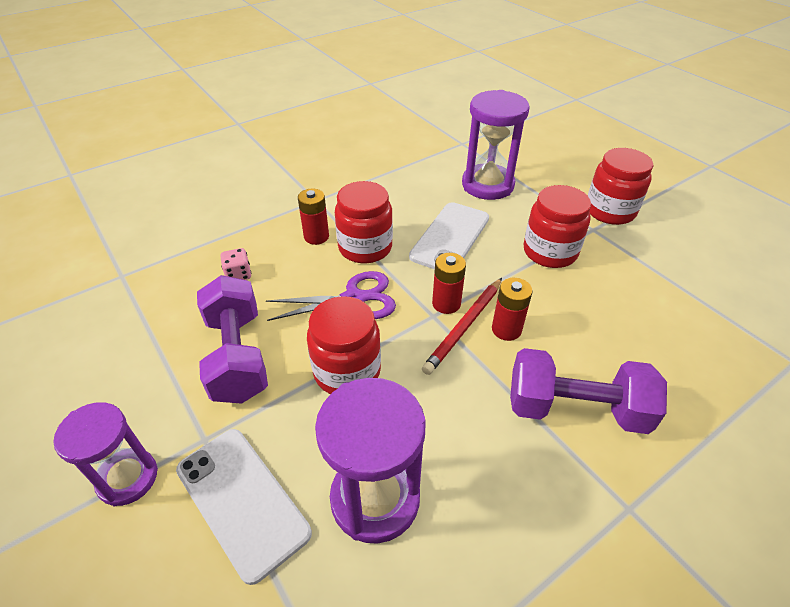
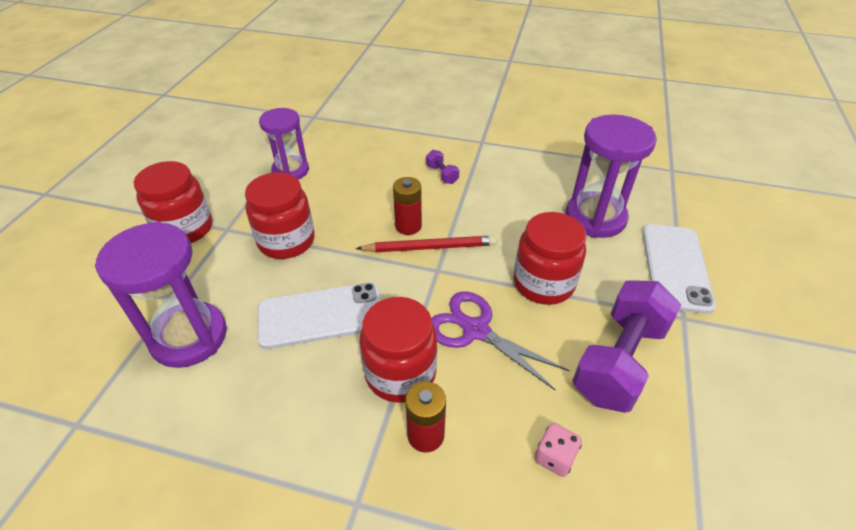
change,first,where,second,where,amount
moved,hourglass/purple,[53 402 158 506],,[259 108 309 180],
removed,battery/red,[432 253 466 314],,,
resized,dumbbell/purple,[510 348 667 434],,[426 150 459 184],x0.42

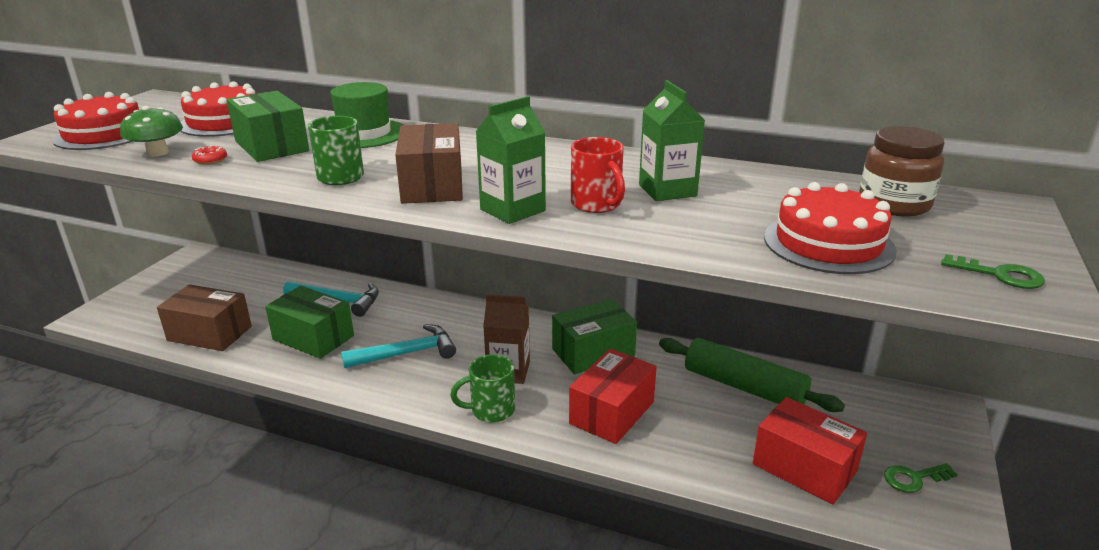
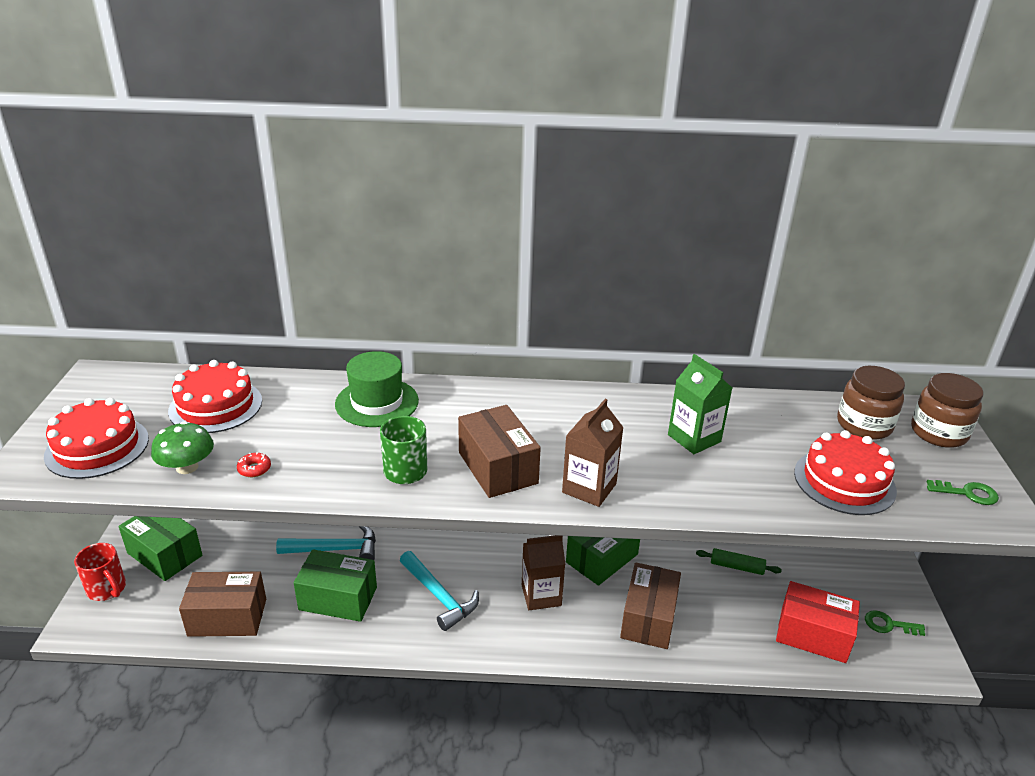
change,first,where,second,where,amount
moved,box/green,[226 91 309 162],,[119 516 202 581],
turned,hammer/turquoise,[341 324 456 368],,[400 551 479 631],90 degrees clockwise
removed,mug/green,[450 354 515 423],,,
recoloured,carton/green,[475 96 546 224],carton/brown,[562 399 624 507],
recoloured,box/red,[569 349 657 444],box/brown,[620 562 681 649],
moved,mug/red,[571 137 625 213],,[74 543 126 601],
resized,rolling pin/green,[659 338 845 412],,[696 548 782 575],x0.52
turned,key/green,[884 463 958 493],,[865 610 925 636],45 degrees clockwise
added,,,jar/brown,[911 373 984 448],

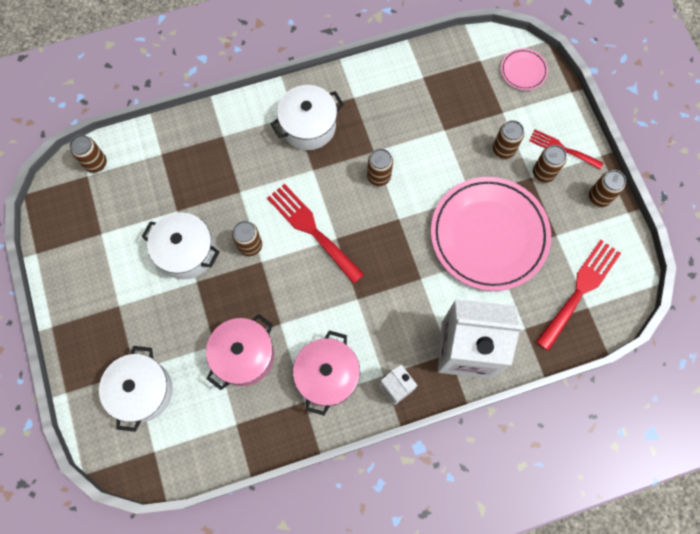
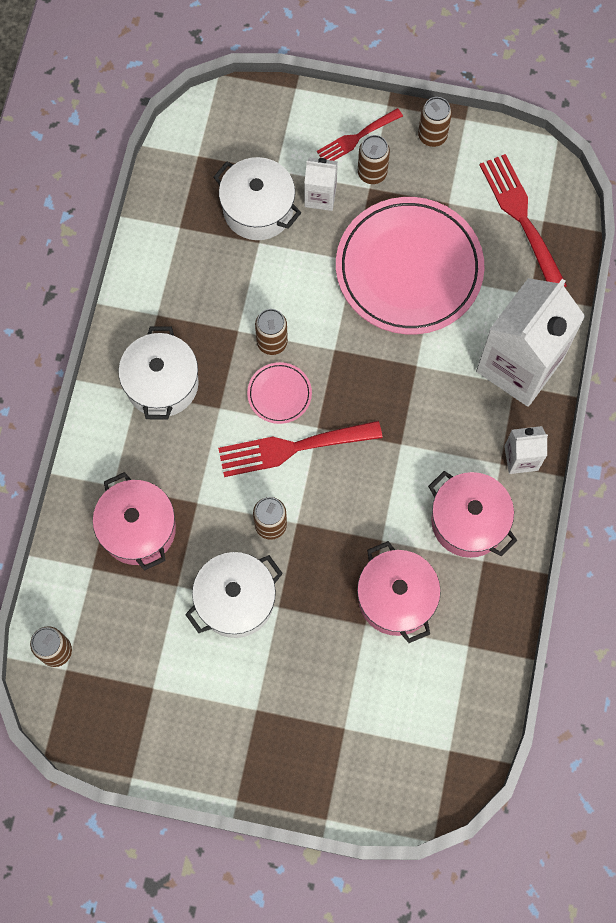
change,first,where,second,where,amount
moved,pot/white,[99 346 173 432],,[214 157 301 240],
replaced,can/brown,[493 120 524 159],carton/white,[304 157 338 211],
moved,plate/pink,[501 48 548 90],,[247 362 312 424],
added,,,pot/pink,[93 472 176 571],

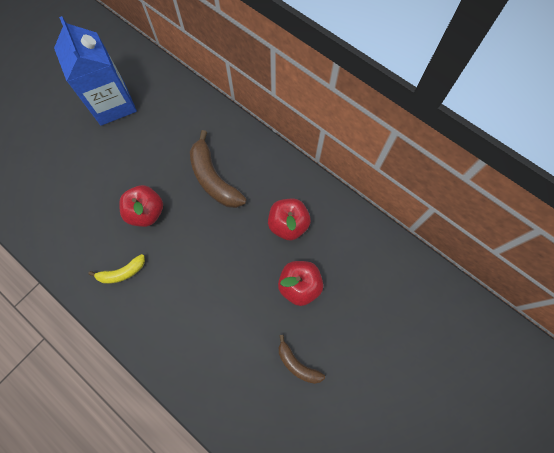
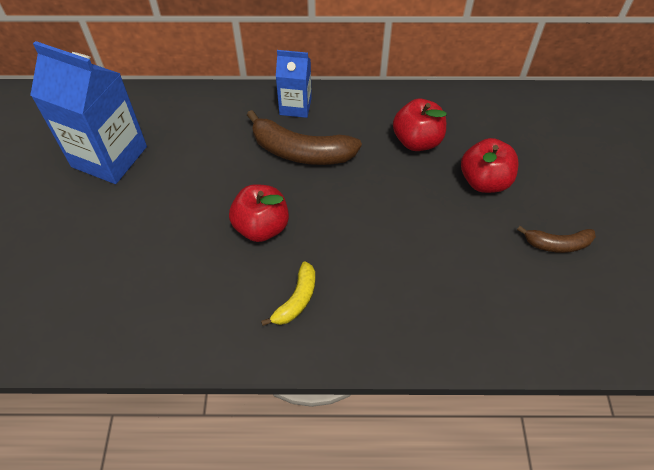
change,first,where,second,where,amount
added,,,carton/blue,[276 50 312 118],

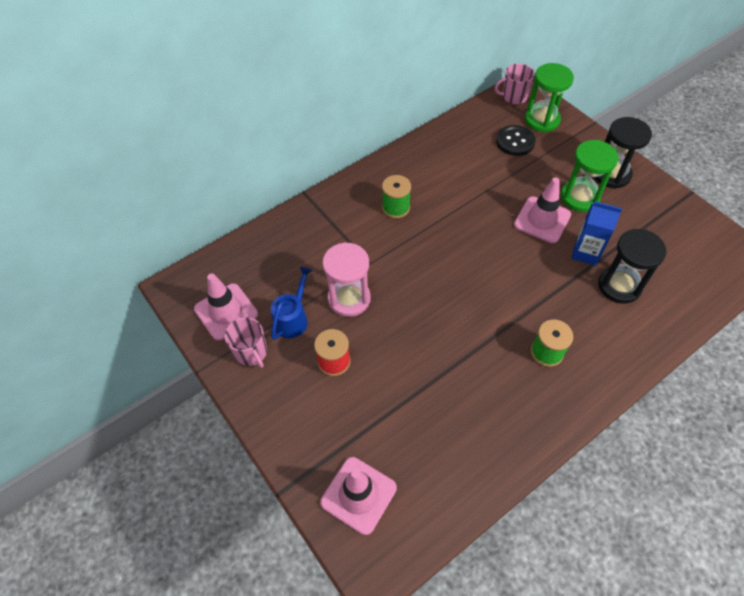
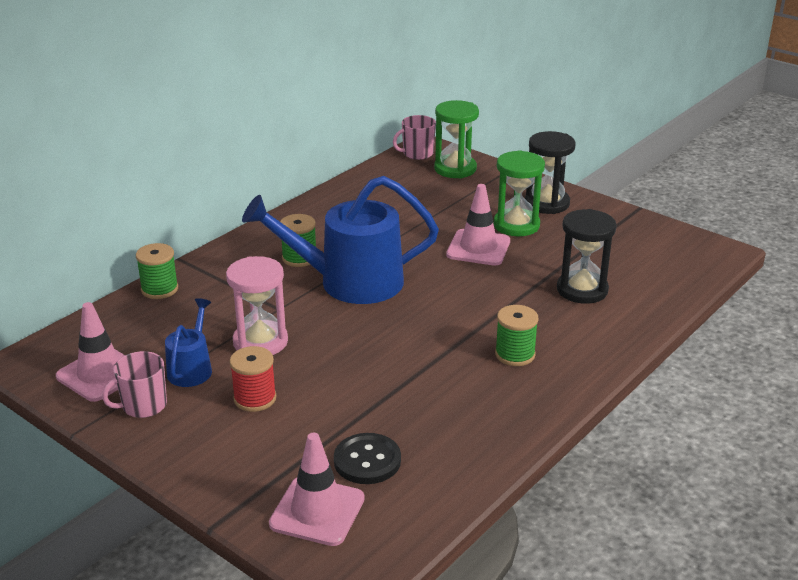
change,first,where,second,where,amount
turned,mug/pink,[225 317 267 368],,[102 351 167 418],105 degrees clockwise
moved,button/black,[496 125 536 156],,[334 433 401 484],
removed,carton/blue,[571 201 622 266],,,
added,,,spool/green,[136 243 178 299],
added,,,watering can/blue,[242 176 439 304],

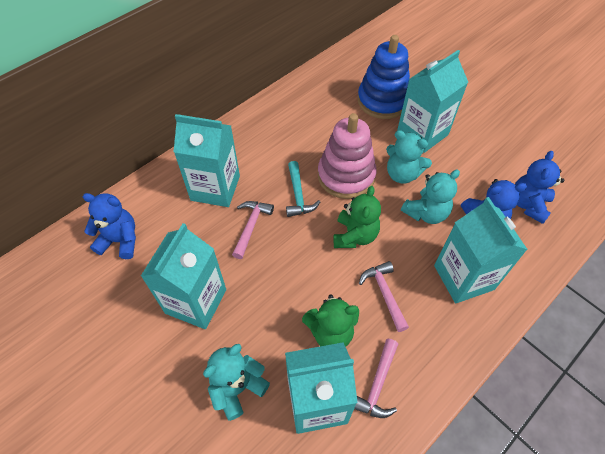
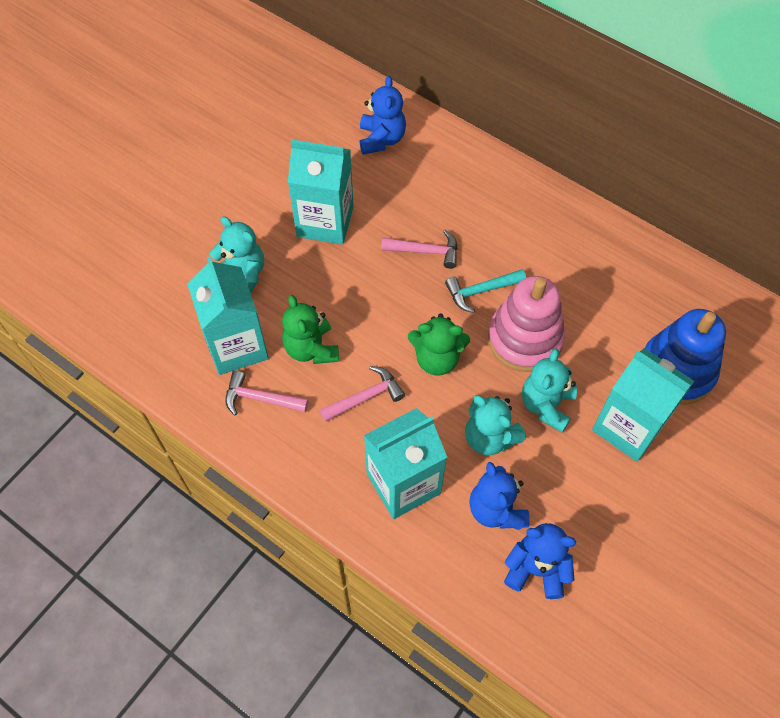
change,first,where,second,where,amount
removed,carton/turquoise,[174 114 240 207],,,

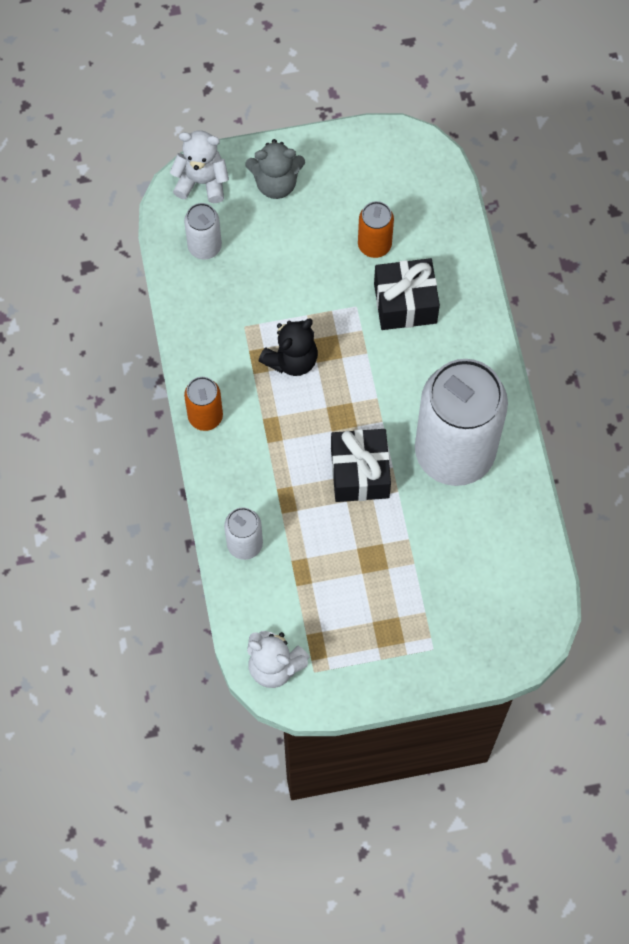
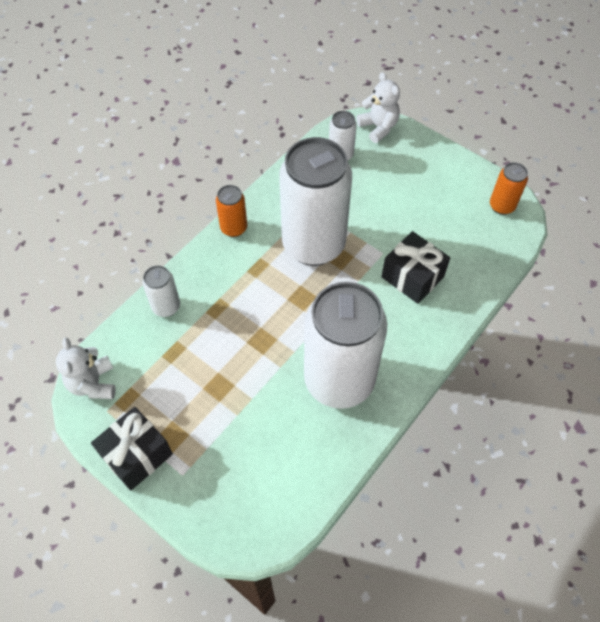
change,first,where,second,where,amount
removed,teddy bear/grey,[246 139 305 199],,,
replaced,teddy bear/black,[259 318 318 376],can/white,[279 137 352 266],
moved,gift/black,[331 429 391 502],,[91 407 173 491],
moved,can/orange,[358 201 394 258],,[490 162 528 215],

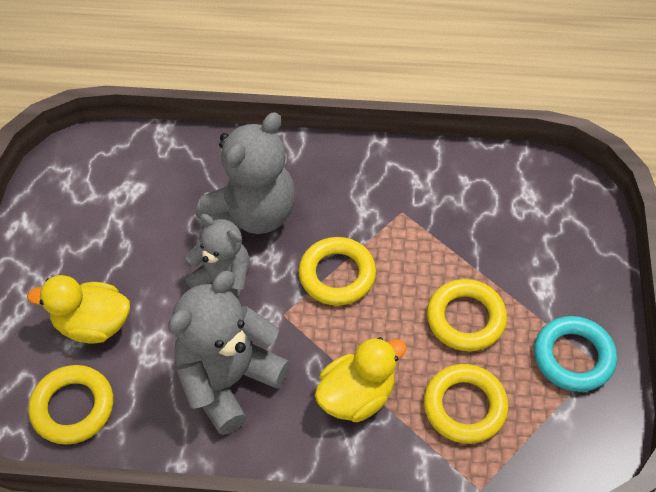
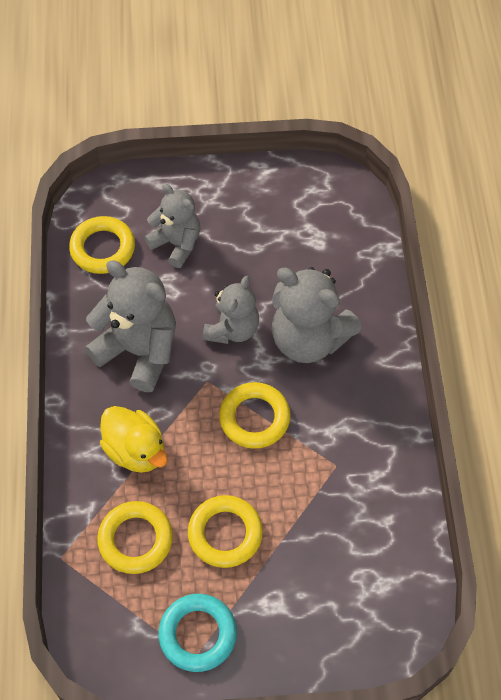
change,first,where,second,where,amount
replaced,duck/yellow,[27 275 130 343],teddy bear/grey,[144 184 200 268],

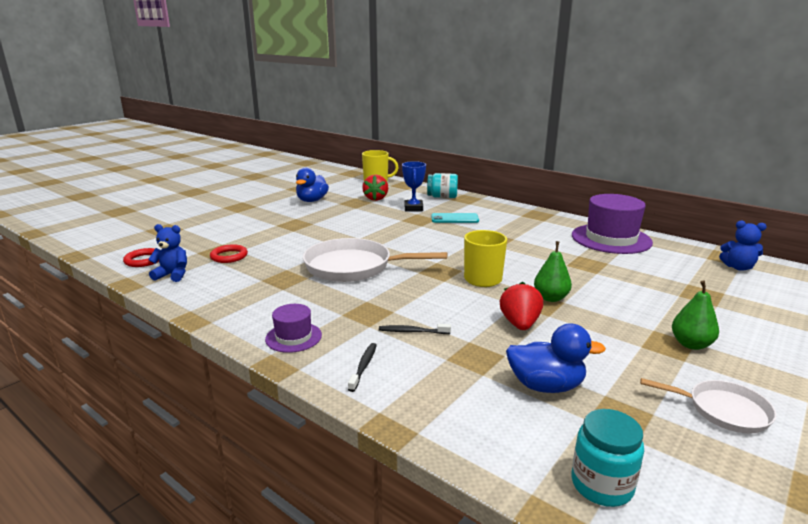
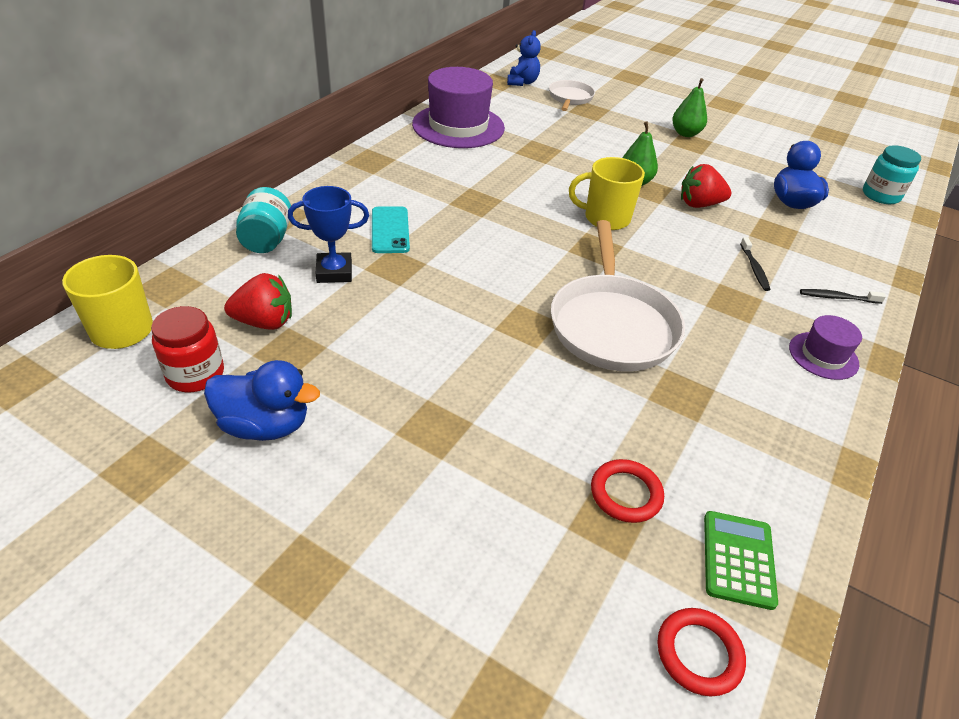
change,first,where,second,where,amount
replaced,teddy bear/blue,[148 224 187 282],calculator/green,[704 511 778 610],
moved,pan/white,[640 378 777 433],,[549 80 595 111],
added,,,jar/red,[151 306 224 392],

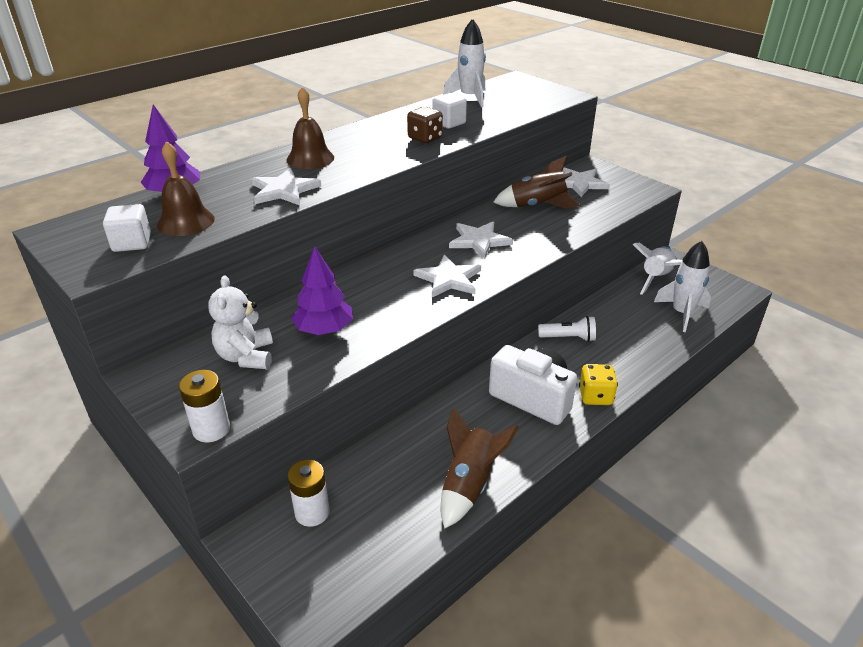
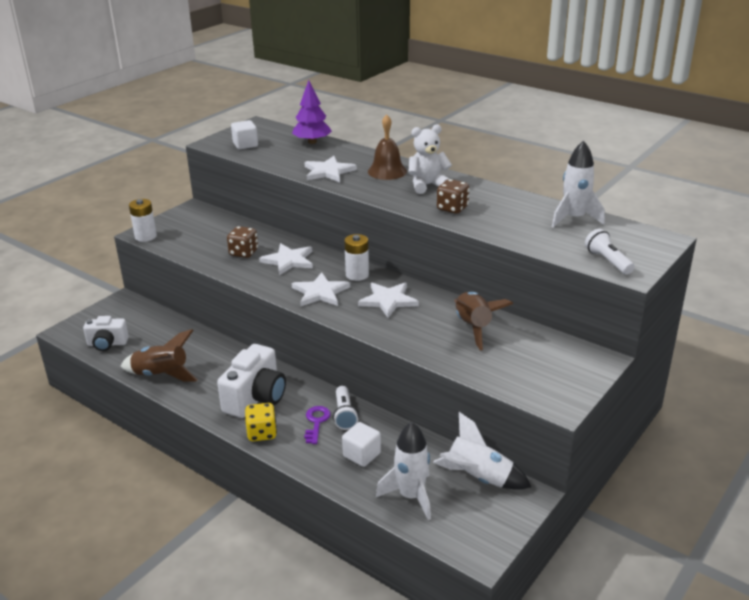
change,first,where,second,where,amount
removed,bell/brown,[157 141 215 236],,,
moved,teddy bear/white,[208 275 273 369],,[408 124 452 194],
moved,battery/white,[288 460 330 527],,[344 234 369 281],
replaced,tree/purple,[291 246 353 335],dice/brown,[227 226 258 258],
moved,cube/white,[432 93 467 129],,[342 422 381 467],
moved,star/white,[563 167 610 197],,[259 243 313 276],
added,,,camera/white,[83 316 129 351],
added,,,key/purple,[304 406 331 444],
added,,,flashlight/white,[585 229 635 275],

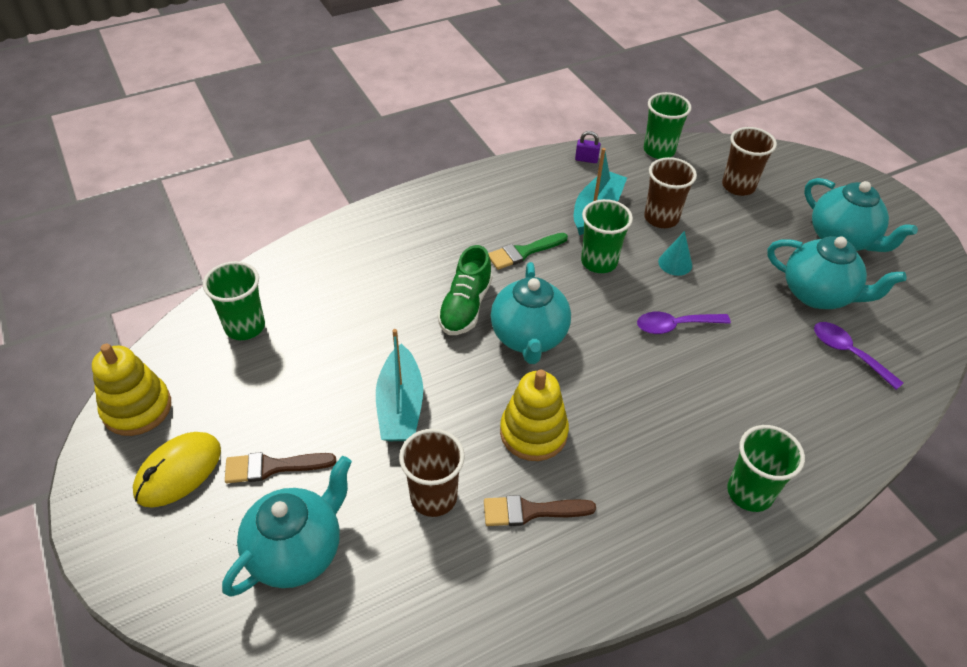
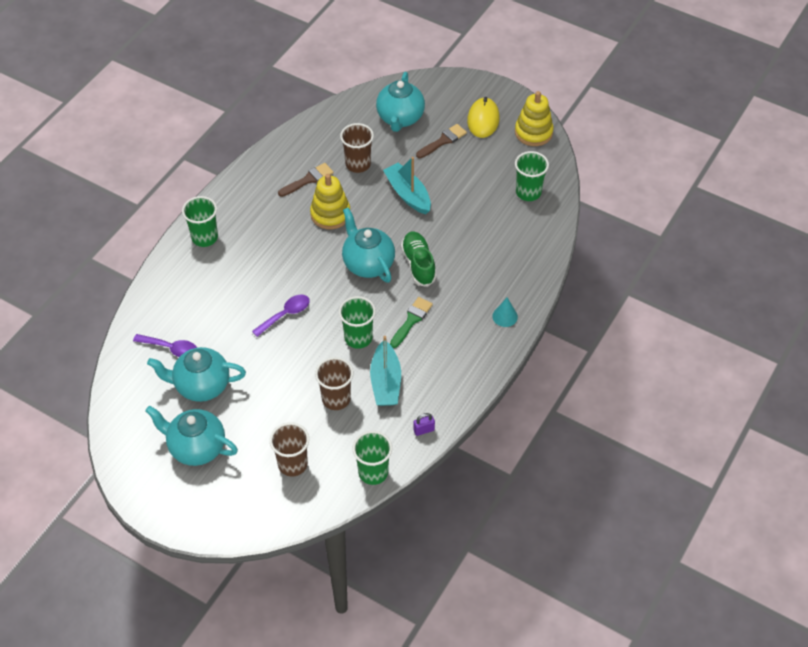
change,first,where,second,where,amount
moved,cone/turquoise,[658 231 692 276],,[492 297 518 327],

